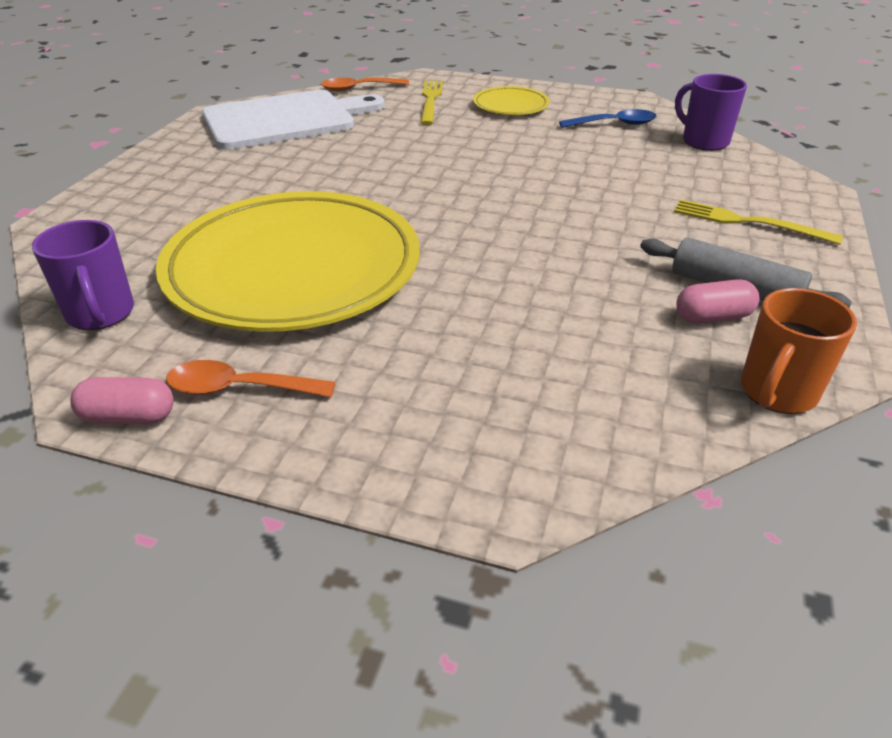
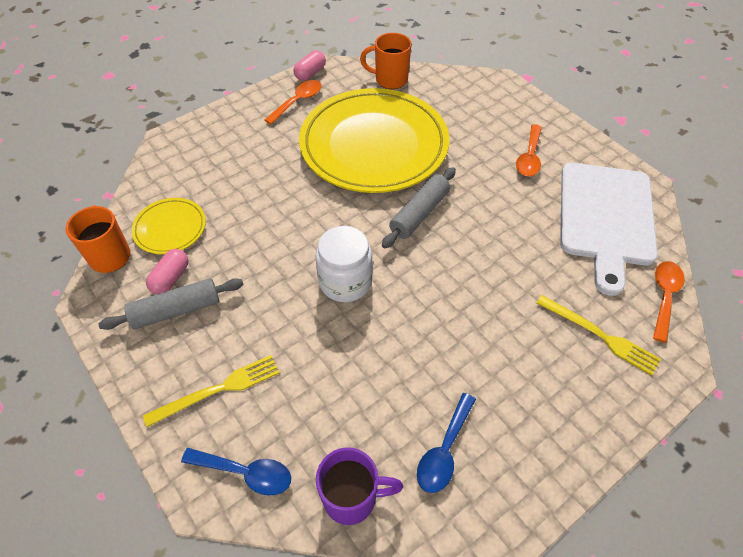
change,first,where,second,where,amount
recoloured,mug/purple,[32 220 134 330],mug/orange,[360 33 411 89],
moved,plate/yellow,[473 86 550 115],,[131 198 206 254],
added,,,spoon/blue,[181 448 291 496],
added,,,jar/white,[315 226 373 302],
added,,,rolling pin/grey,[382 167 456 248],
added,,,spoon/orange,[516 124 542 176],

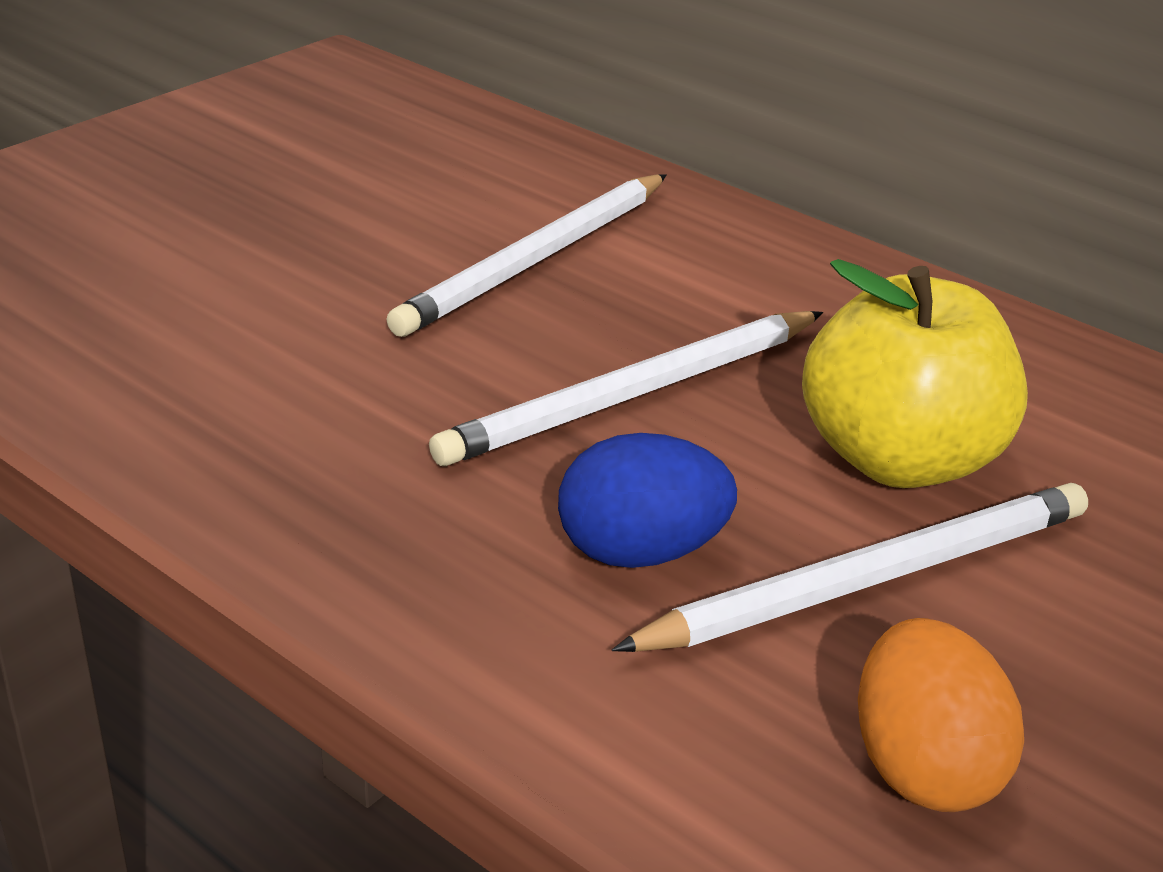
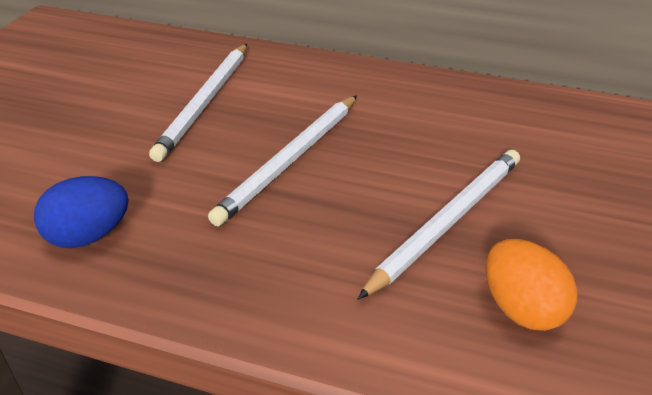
change,first,where,second,where,amount
moved,egg/blue,[558 433 737 568],,[34 176 129 248],
removed,apple/yellow,[802 259 1028 488],,,

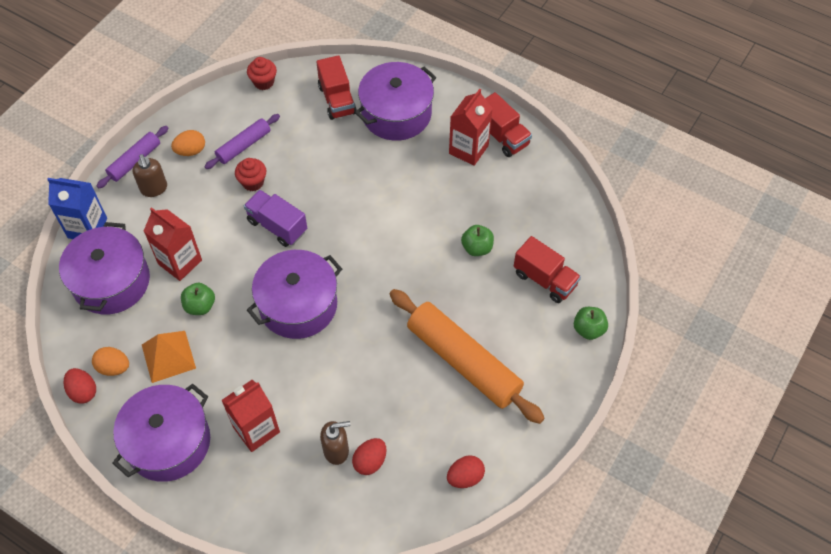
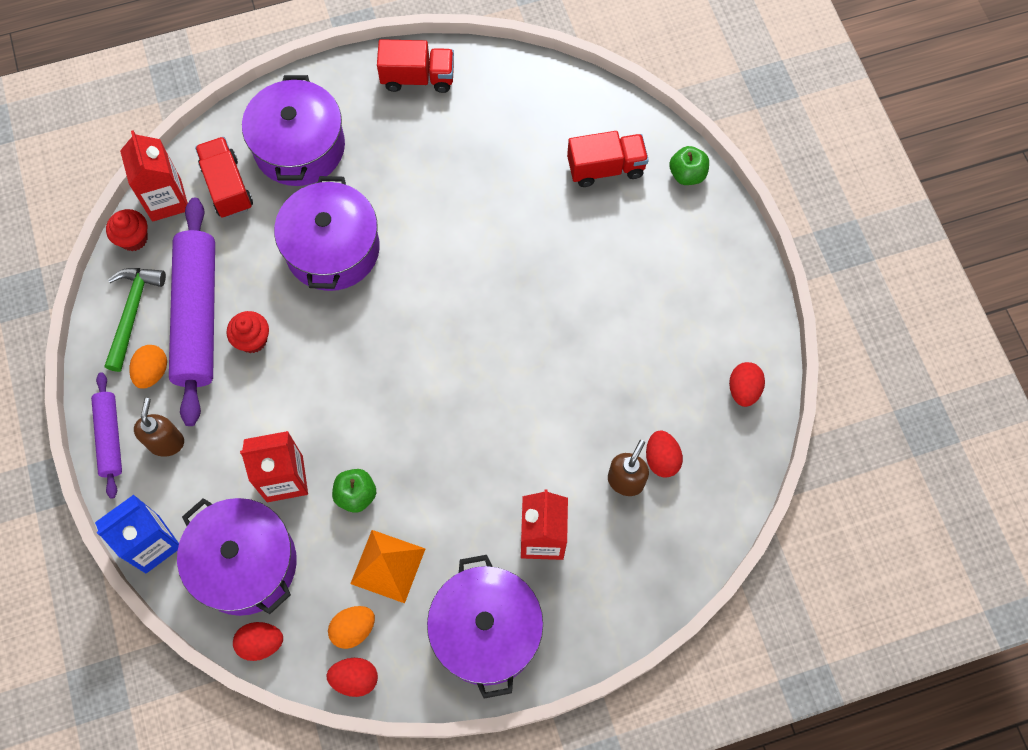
change,first,where,second,where,amount
turned,soap dispenser/brown,[132 154 167 197],,[134 398 184 457],105 degrees counterclockwise
resized,rolling pin/purple,[204 114 280 169],,[169 198 215 426],x1.90
removed,truck/purple,[244 190 307 247],,,
moved,pot/purple,[247 250 342 339],,[274 176 380 291],
turned,truck/red,[316 55 357 120],,[195 137 253 218],135 degrees counterclockwise
removed,rolling pin/orange,[390 289 545 424],,,
moved,carton/red,[449 89 493 166],,[120 131 188 222],
removed,apple/green,[461 225 494 256],,,
added,,,hammer/green,[105 268 166 372],
added,,,egg/red,[233 622 283 661],

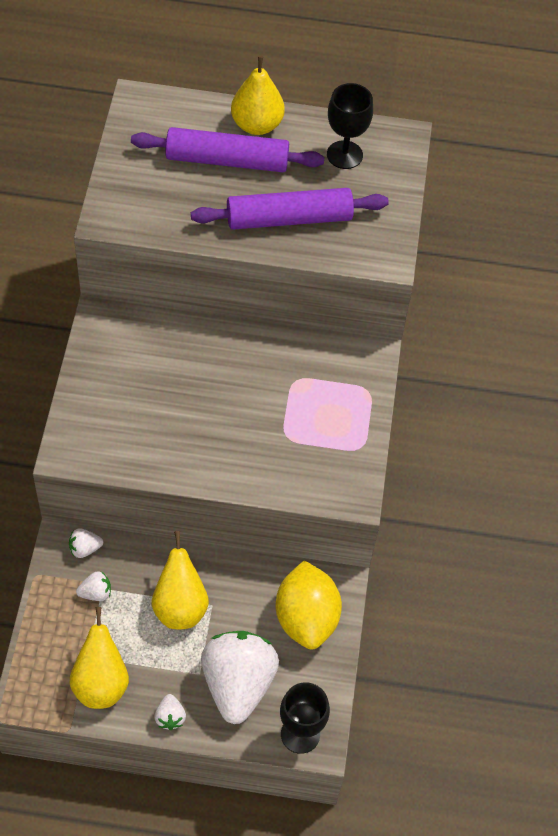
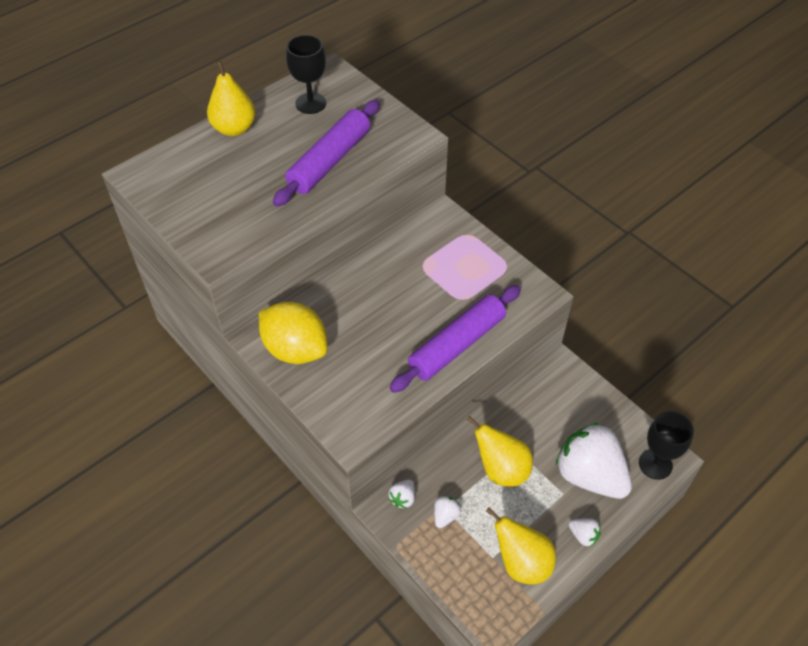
change,first,where,second,where,amount
moved,rolling pin/purple,[131 127 324 172],,[390 285 521 393],
moved,lemon/yellow,[276 560 342 650],,[259 302 328 364],

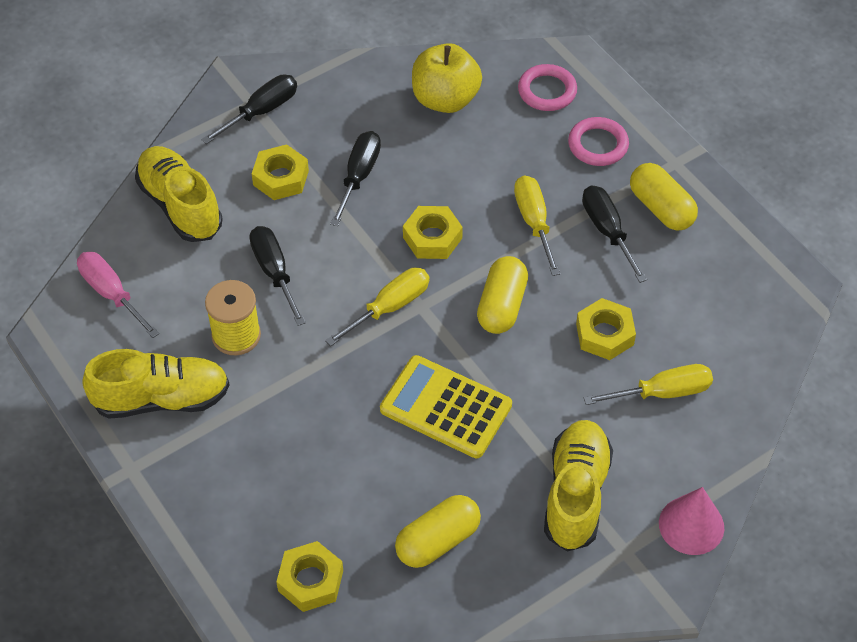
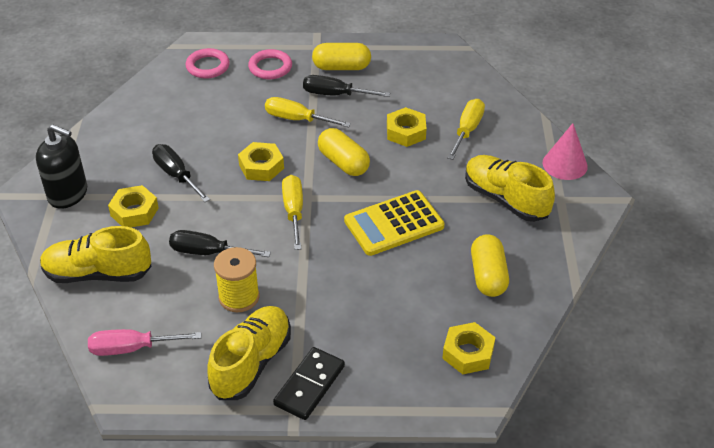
change,first,where,second,where,amount
replaced,screwdriver/black,[201 75 297 144],soap dispenser/black,[36 124 87 209],
removed,apple/yellow,[412 43 482 113],,,
added,,,domino/black,[273 347 345 420],

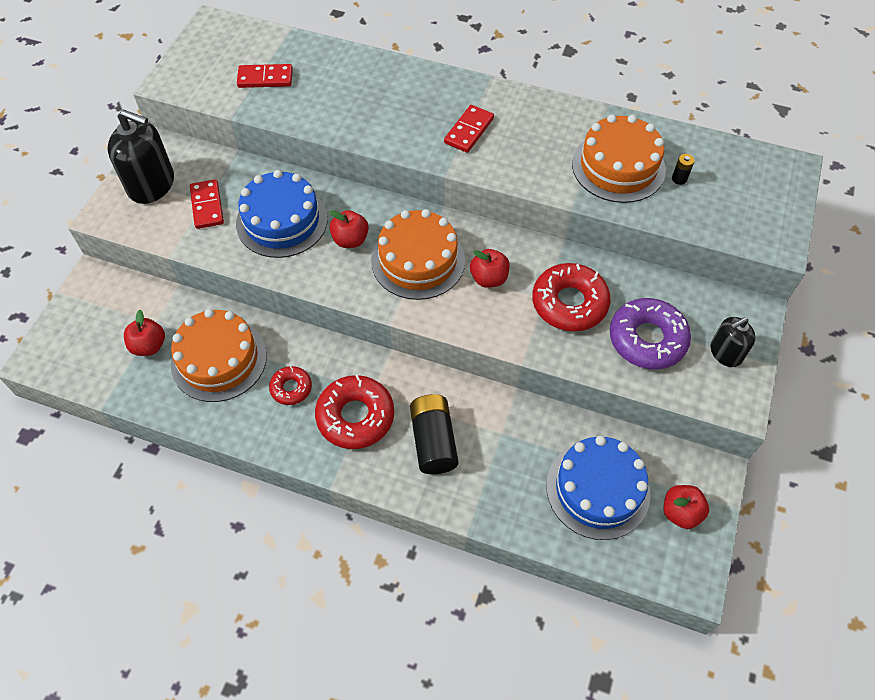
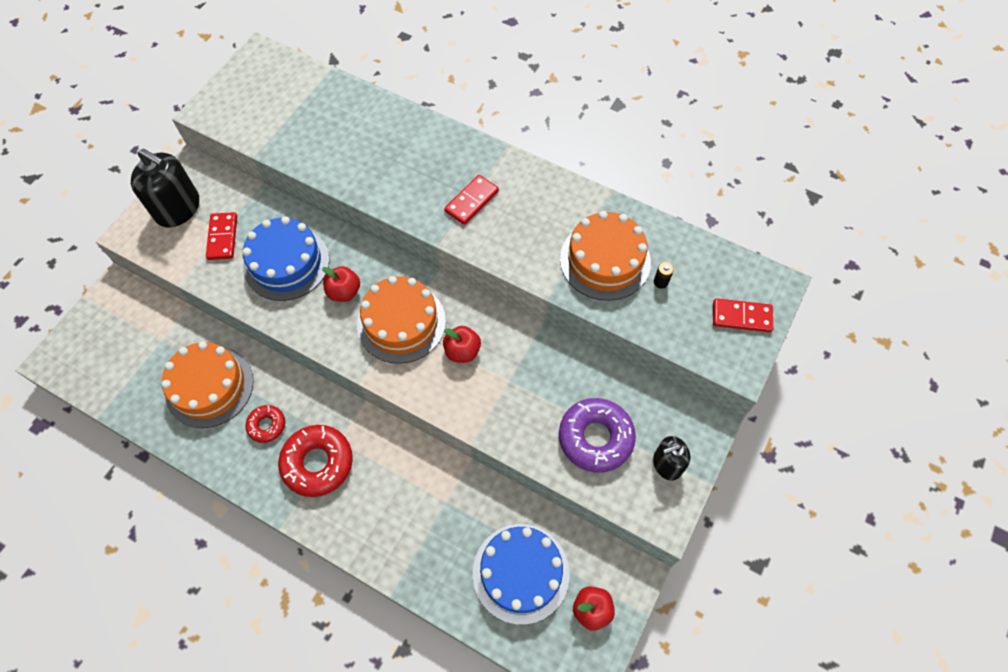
change,first,where,second,where,amount
removed,apple/red,[124 310 165 356],,,
moved,domino/red,[237 64 293 88],,[713 298 773 332],
removed,battery/black,[410 394 459 474],,,
removed,donut/red,[532 263 611 331],,,

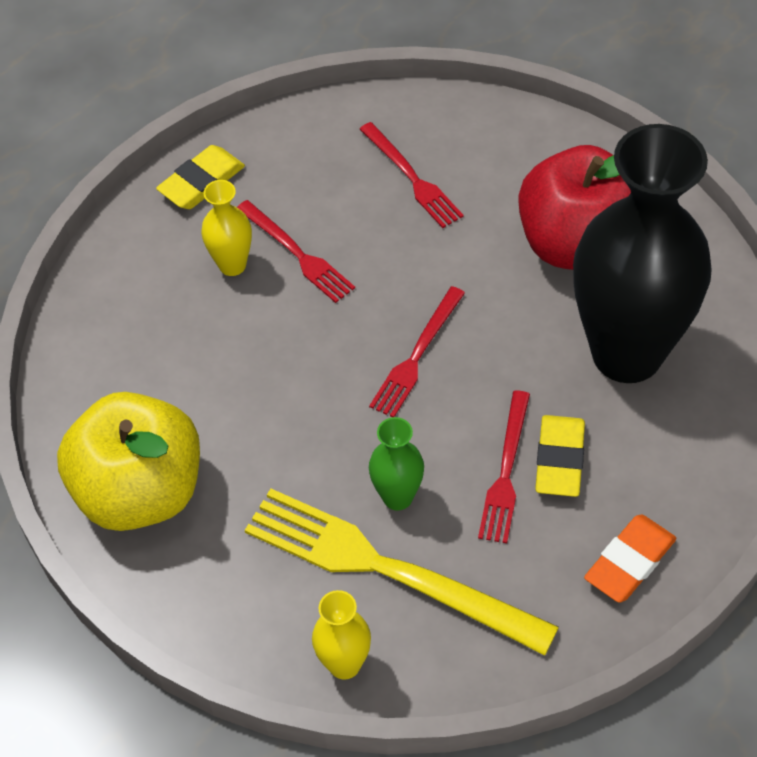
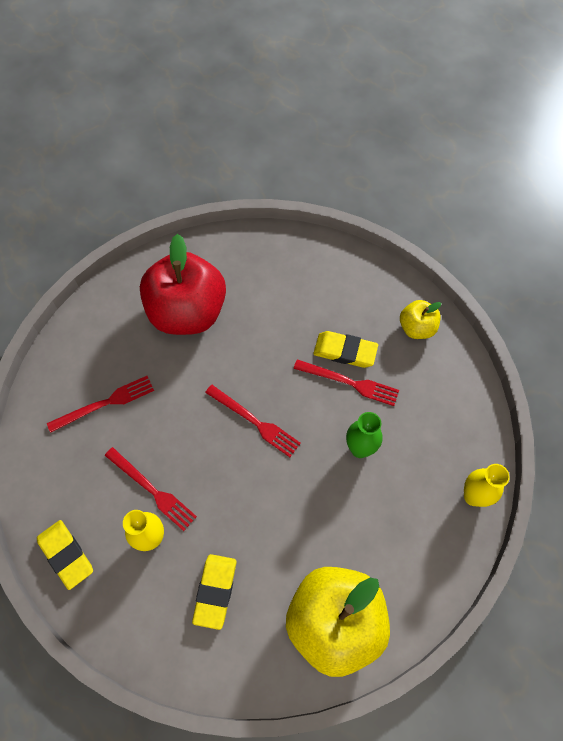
change,first,where,second,where,amount
turned,fork/red,[237 200 355 303],,[105 447 197 531],75 degrees clockwise
removed,fork/yellow,[245 489 559 656],,,
removed,vase/black,[573 124 712 383],,,
replaced,eraser/orange,[584 514 676 603],apple/yellow,[400 300 441 339],
added,,,eraser/yellow,[192 554 237 630],

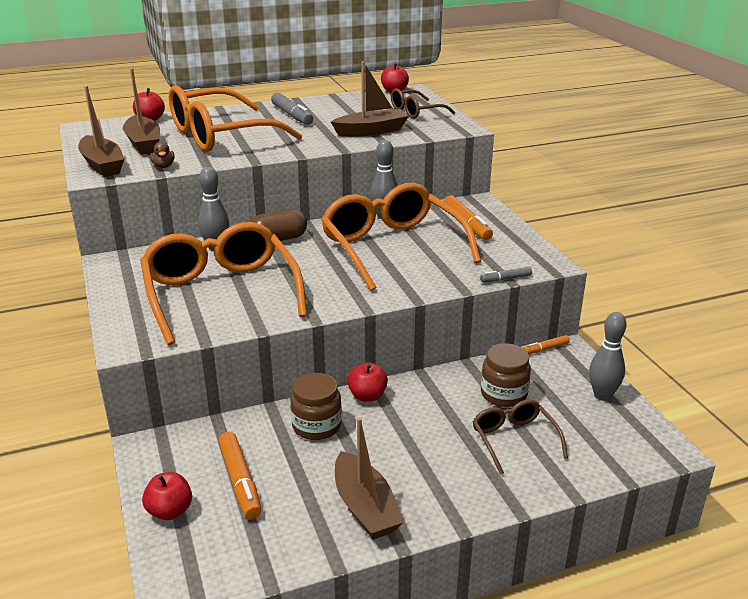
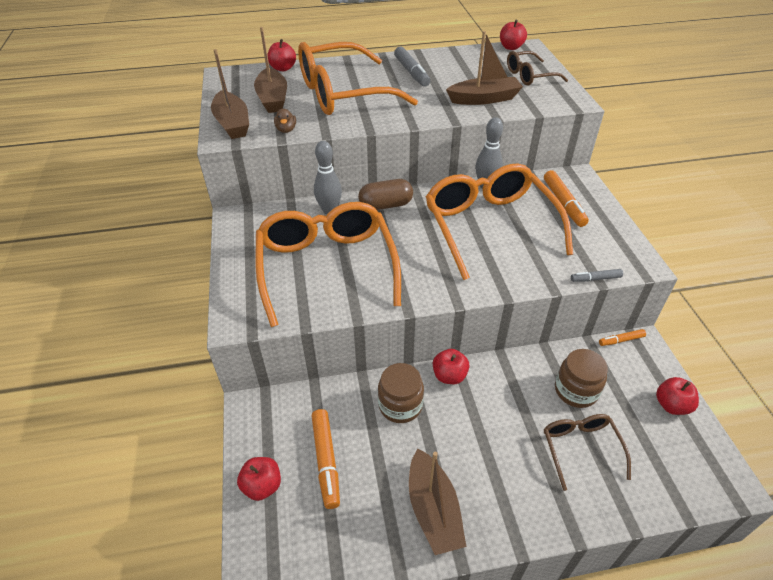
change,first,where,second,where,amount
replaced,bowling pin/grey,[589 312 626 401],apple/red,[656 377 699 415],

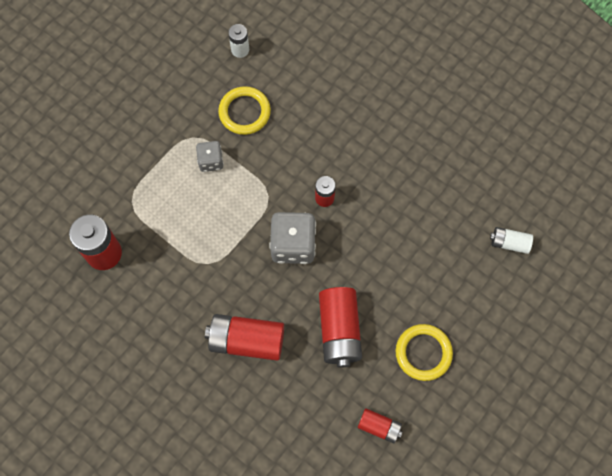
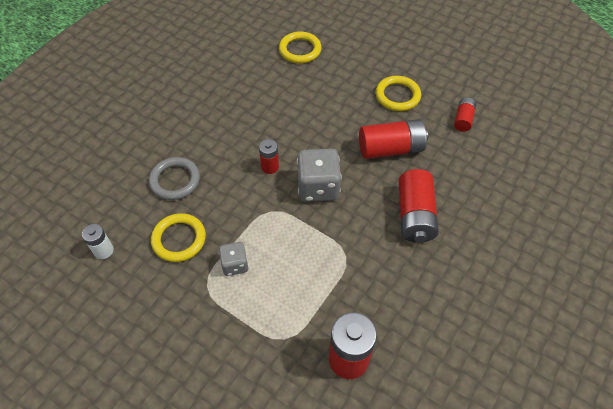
change,first,where,second,where,amount
replaced,battery/white,[490 227 533 254],ring/yellow,[279 32 322 63],
added,,,ring/grey,[149 157 200 200],

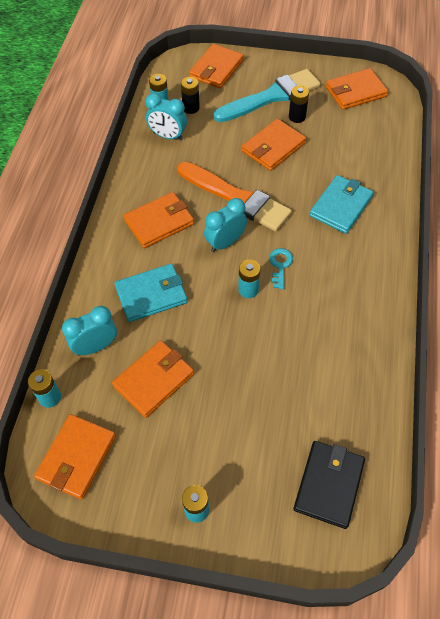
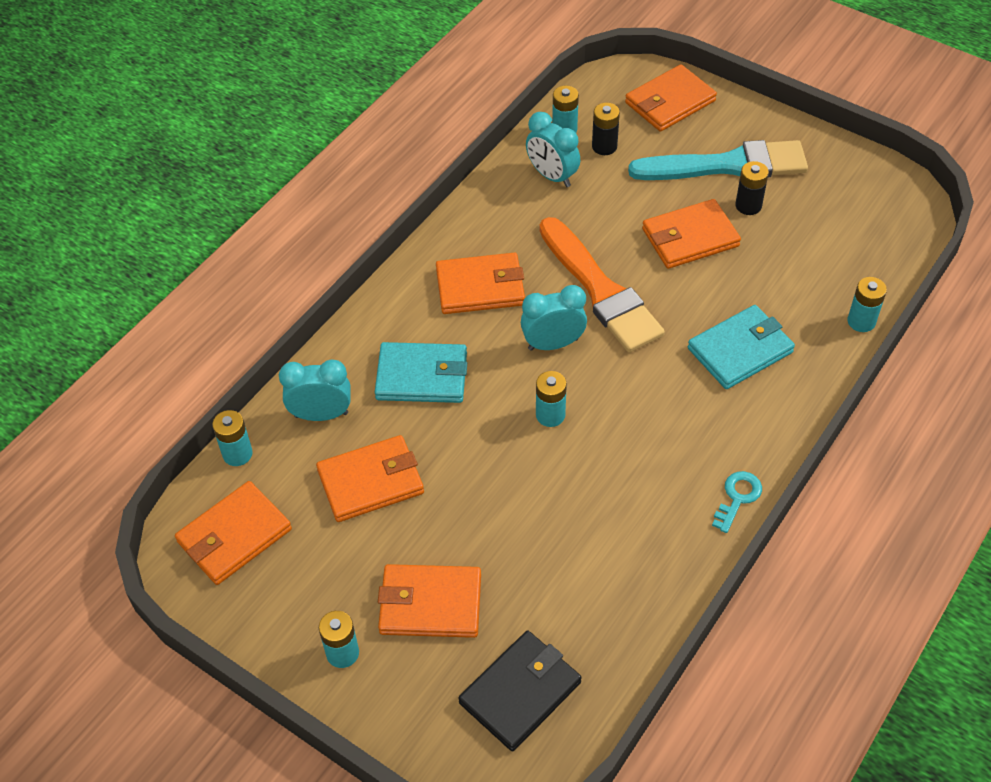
change,first,where,second,where,amount
moved,key/turquoise,[269 248 293 289],,[712 471 762 533],
moved,wallet/orange,[326 68 388 110],,[378 564 481 638],
added,,,battery/turquoise,[847 277 887 332],

